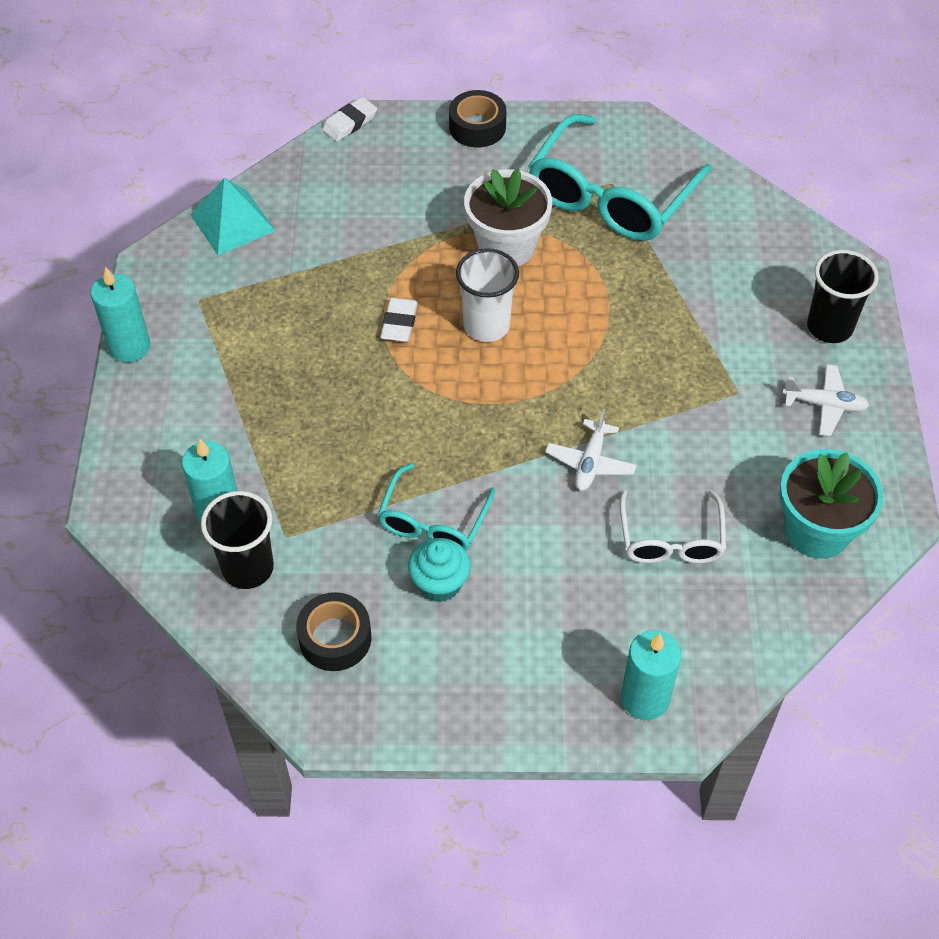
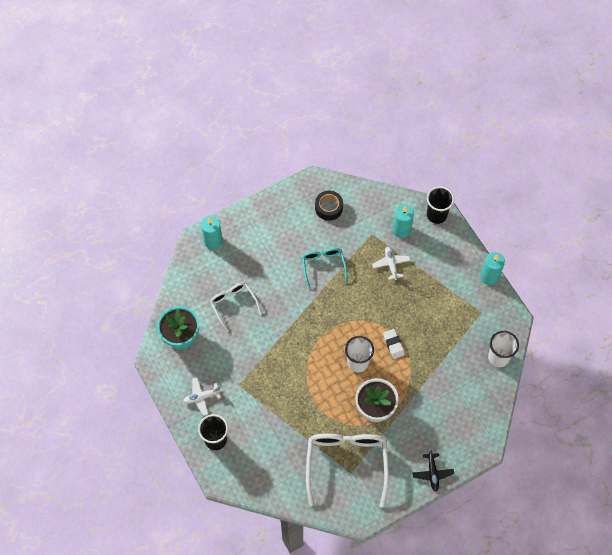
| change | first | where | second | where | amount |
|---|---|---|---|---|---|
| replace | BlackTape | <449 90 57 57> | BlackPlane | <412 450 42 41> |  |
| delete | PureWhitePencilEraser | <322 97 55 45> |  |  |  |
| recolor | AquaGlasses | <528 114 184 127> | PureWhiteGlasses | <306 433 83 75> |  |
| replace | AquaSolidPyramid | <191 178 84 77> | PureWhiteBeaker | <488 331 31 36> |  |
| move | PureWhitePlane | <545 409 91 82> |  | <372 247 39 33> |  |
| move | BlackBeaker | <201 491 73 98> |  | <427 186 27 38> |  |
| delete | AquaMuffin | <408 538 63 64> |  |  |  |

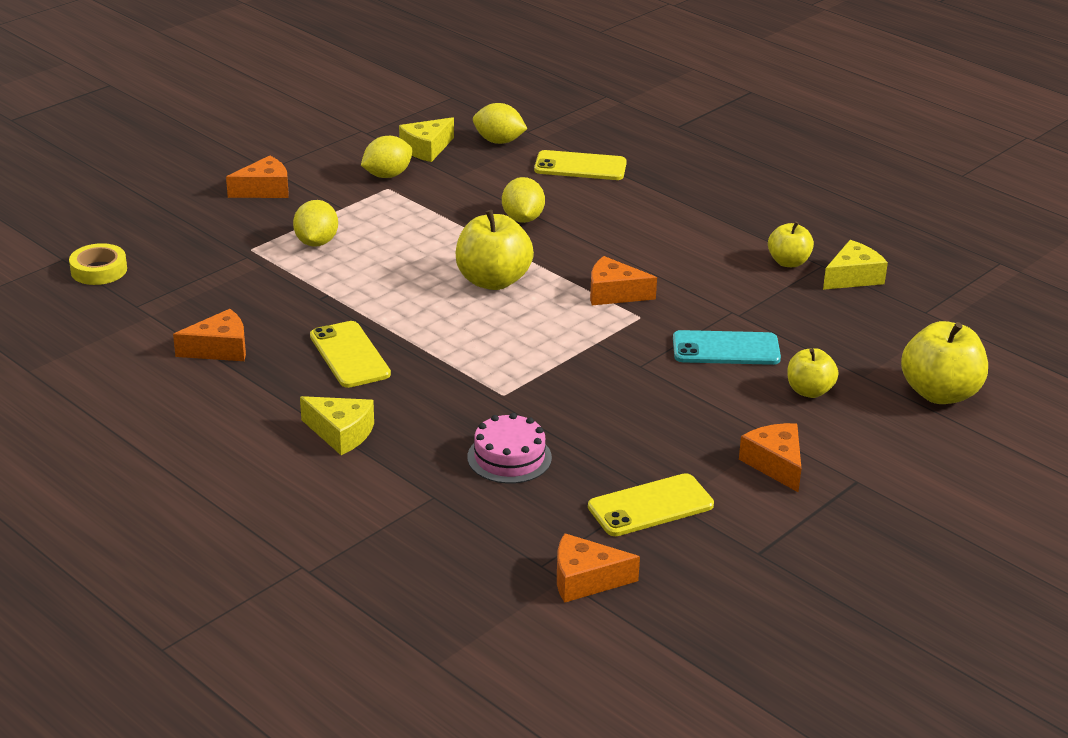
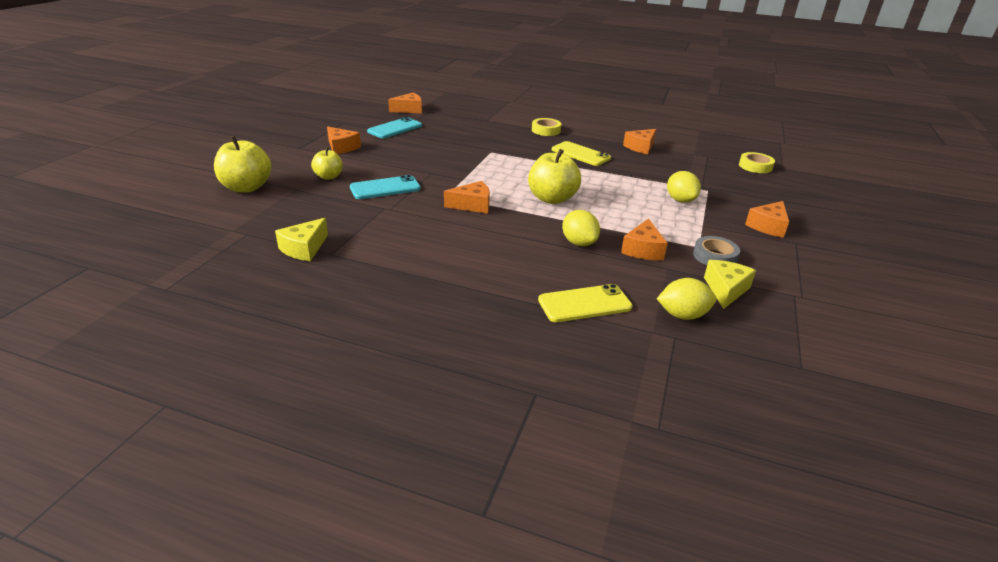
| change | first | where | second | where | amount |
|---|---|---|---|---|---|
| replace | GoldenToyLemon | <361 136 52 42> | GrayTape | <693 236 47 29> |  |
| delete | GoldenAppleFruit | <768 221 46 46> |  |  |  |
| replace | GoldenCheese | <300 396 74 59> | GoldenTape | <532 118 29 18> |  |
| delete | RosyGateau | <467 413 85 71> |  |  |  |
| recolor | GoldenSmartphone | <588 473 126 63> | AquaSmartphone | <367 117 55 21> |  |
| insert |  |  | OrangeCheese | <621 218 47 42> |  |

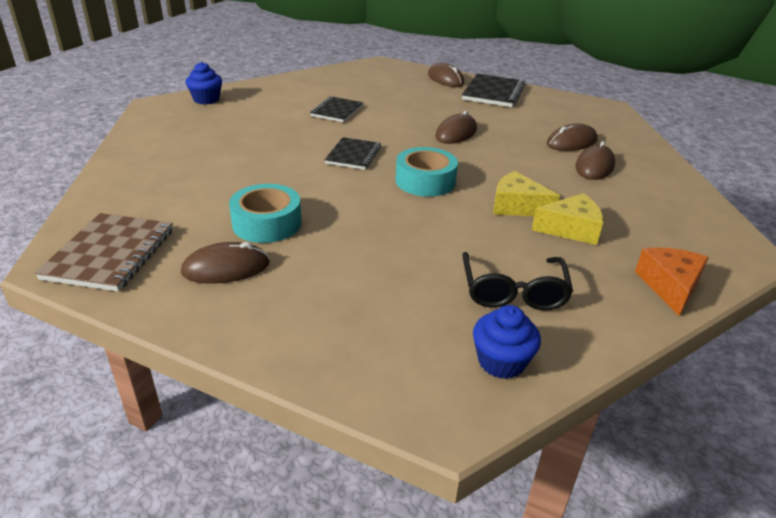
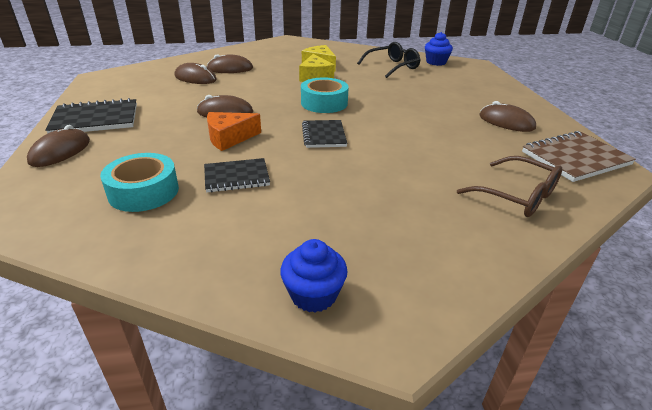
| change | first | where | second | where | amount |
|---|---|---|---|---|---|
| rotate | BlackNotebook | <325 137 56 33> |  | <302 120 45 28> | 75 degrees counterclockwise |
| move | AquaTape | <229 184 73 59> |  | <100 153 79 59> |  |
| move | OrangeCheese | <635 247 74 69> |  | <207 112 54 39> |  |
| insert |  |  | RussetGlasses | <457 156 105 61> |  |

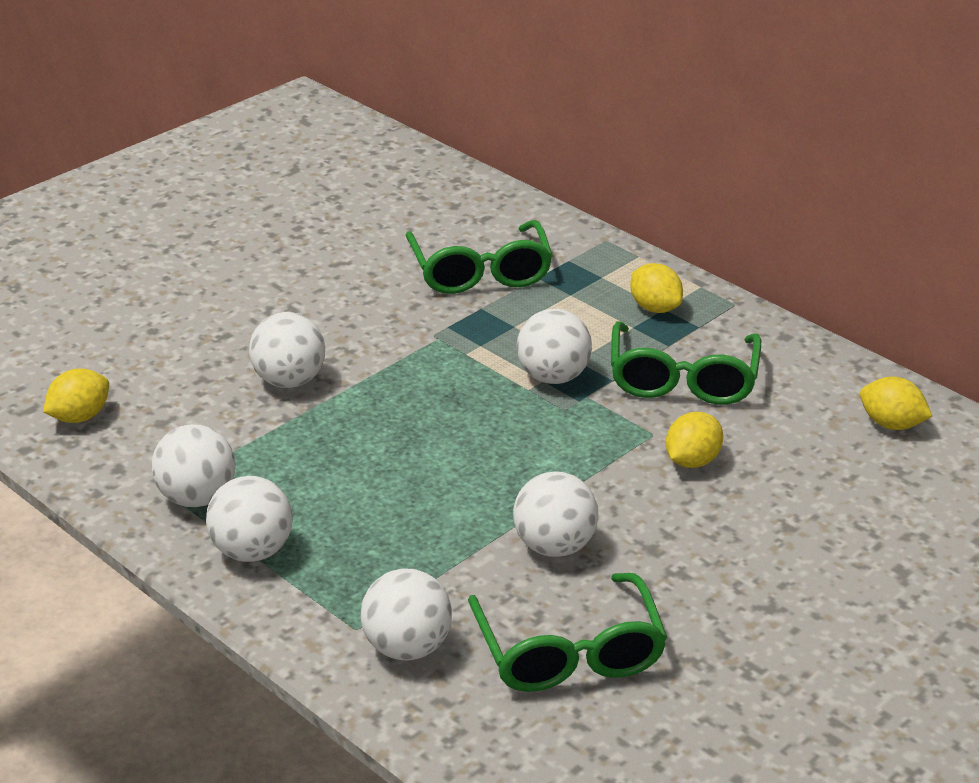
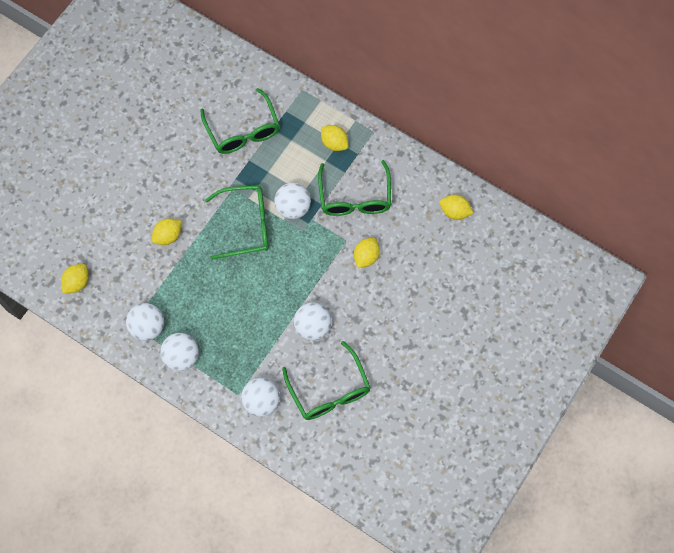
| change | first | where | second | where | amount |
|---|---|---|---|---|---|
| replace | PureWhiteBall | <249 312 76 76> | GoldenToyLemon | <152 218 30 27> |  |
| insert |  |  | EmeraldGlasses | <205 185 63 75> |  |

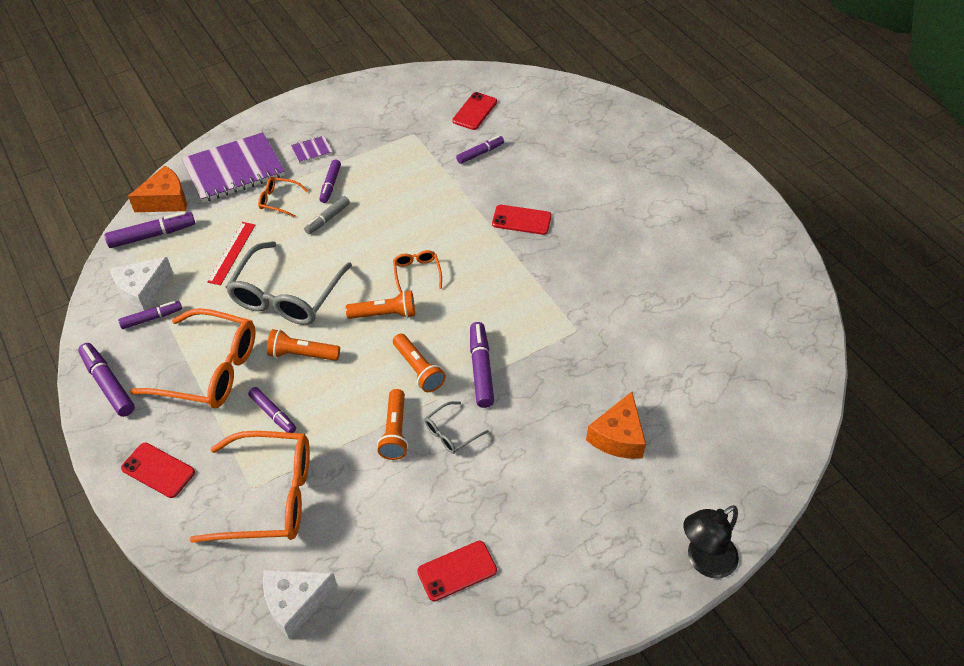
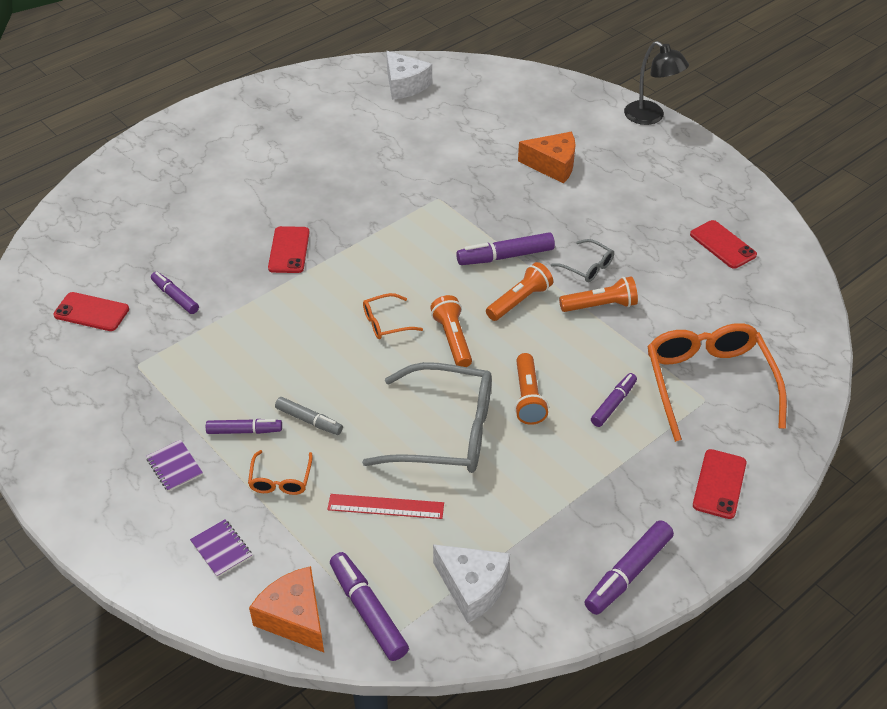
| change | first | where | second | where | amount |
|---|---|---|---|---|---|
| resize | RoyalPurpleNotebook | <182 132 103 71> |  | <190 519 62 59> | x0.42 |
| delete | RoyalPurpleFeltPen | <118 301 64 28> |  |  |  |
| delete | OrangeGlasses | <130 308 126 100> |  |  |  |
| move | PureWhiteCheese | <263 570 74 69> |  | <386 51 46 49> |  |

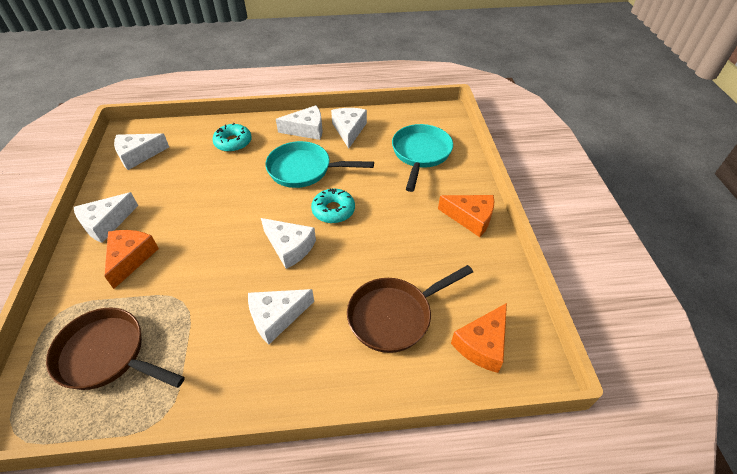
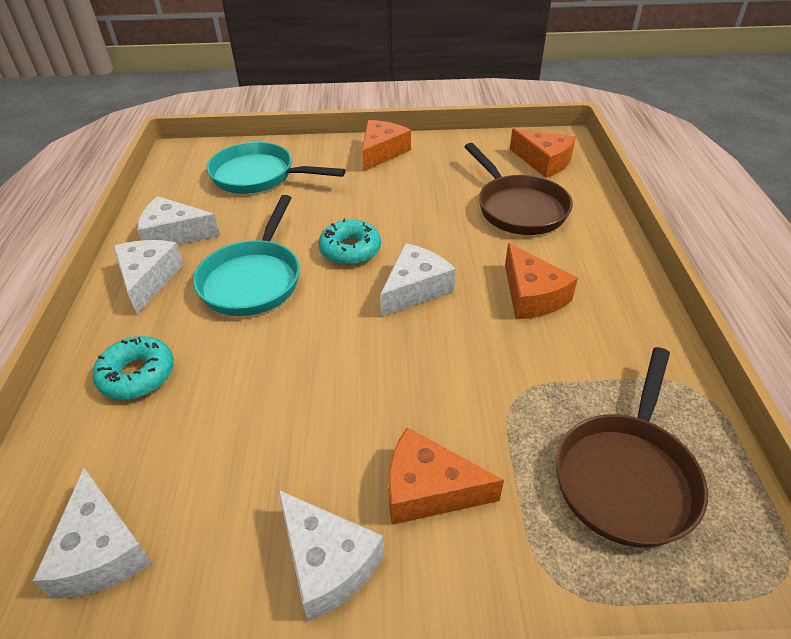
| change | first | where | second | where | amount |
|---|---|---|---|---|---|
| recolor | PureWhiteCheese | <248 289 66 55> | OrangeCheese | <505 243 73 76> |  |

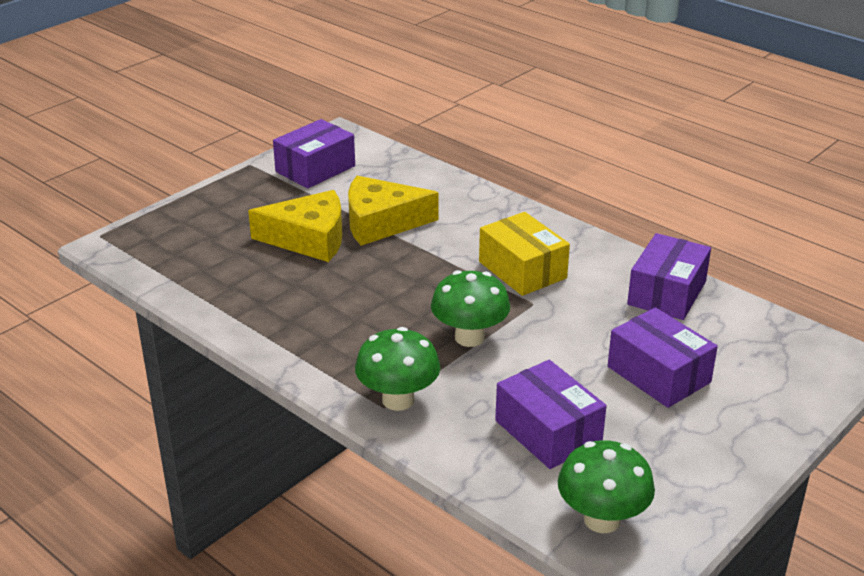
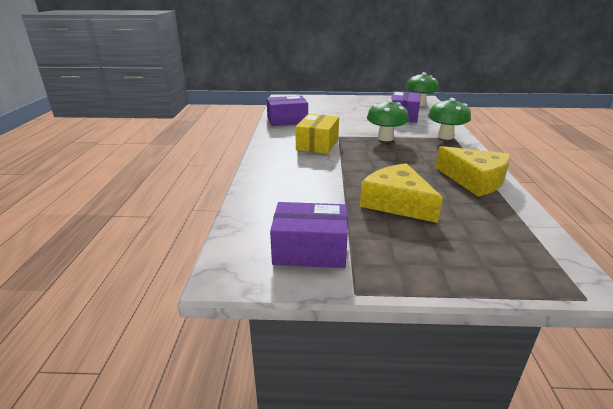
| change | first | where | second | where | amount |
|---|---|---|---|---|---|
| move | GoldenCheese | <348 176 91 70> |  | <436 146 74 50> |  |
| delete | RoyalPurplePackage | <608 307 110 101> |  |  |  |

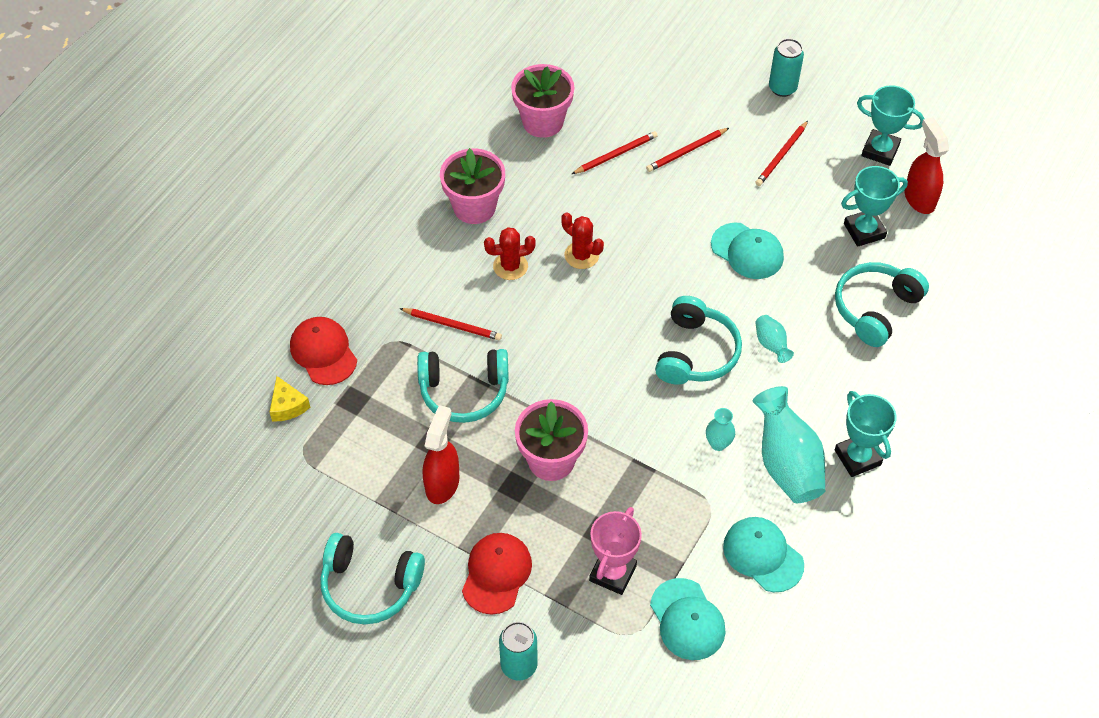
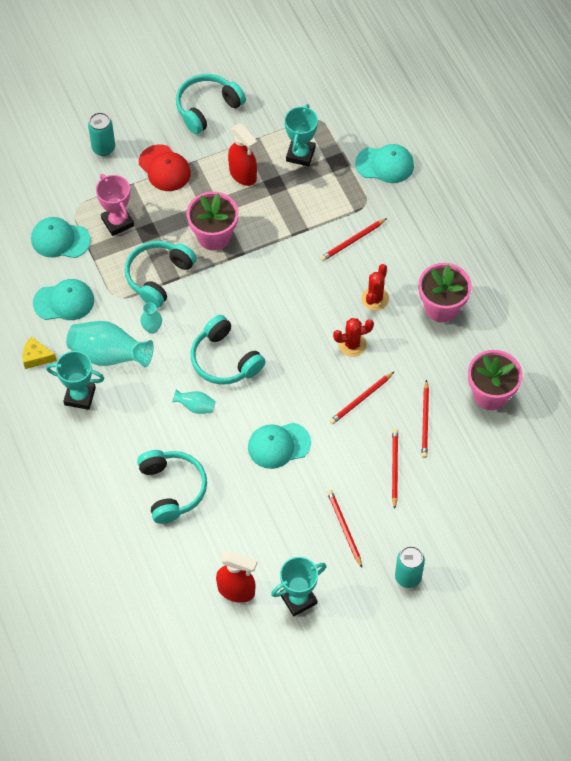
| change | first | where | second | where | amount |
|---|---|---|---|---|---|
| move | AquaAwardCup | <841 166 67 81> |  | <284 104 34 62> |  |
| recolor | RedPeakedCap | <290 317 67 68> | AquaPeakedCap | <355 144 59 39> |  |
| move | AquaOverEarHeadphones | <417 349 92 74> |  | <125 241 72 67> |  |
| move | GoldenCheese | <270 376 40 45> |  | <22 337 35 32> |  |
| insert |  |  | RedPencil | <330 372 64 52> |  |

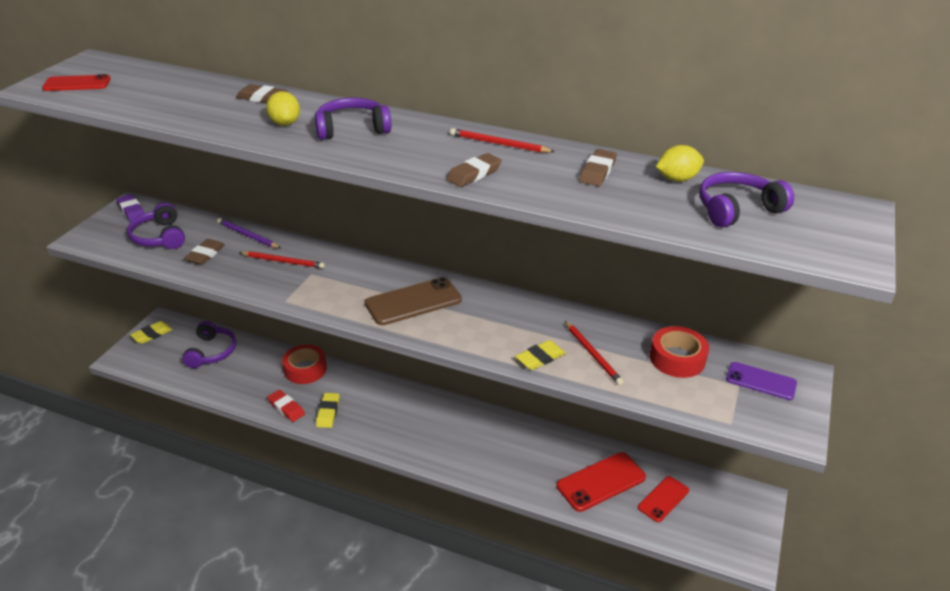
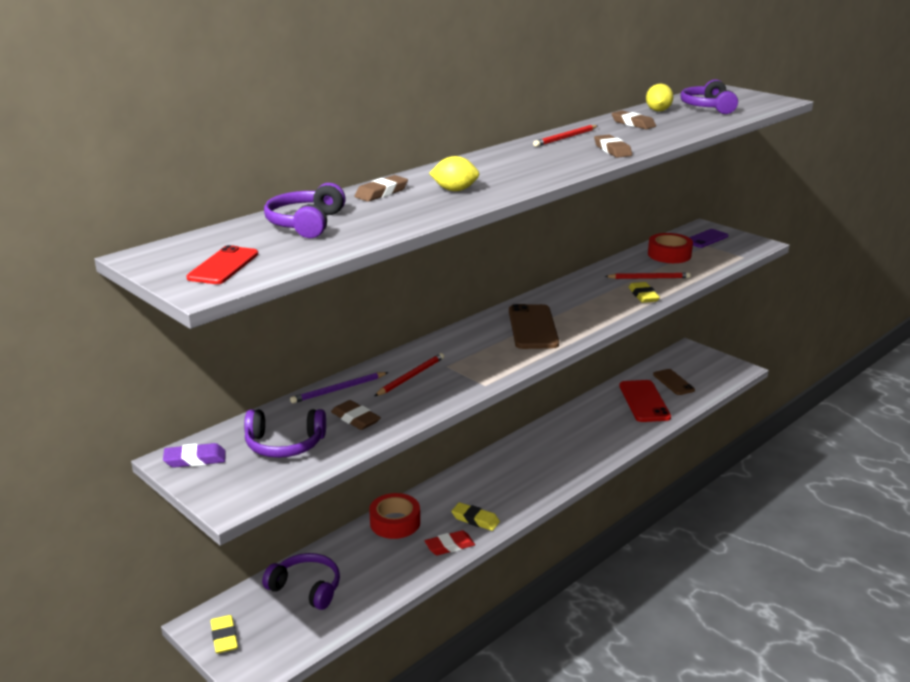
| change | first | where | second | where | amount |
|---|---|---|---|---|---|
| move | RoyalPurpleOverEarHeadphones | <315 98 76 42> |  | <264 183 82 55> |  |
| recolor | RedSmartphone | <638 476 51 46> | RussetSmartphone | <653 369 42 26> |  |

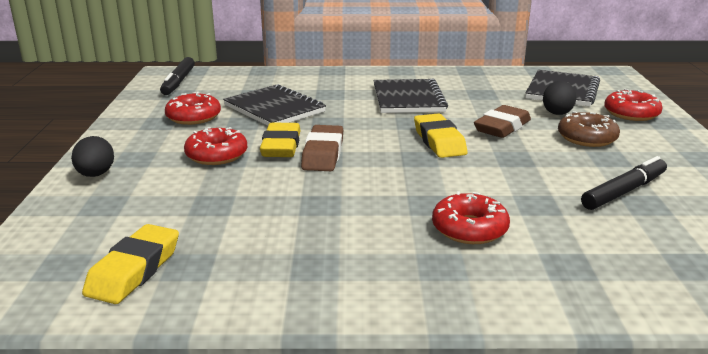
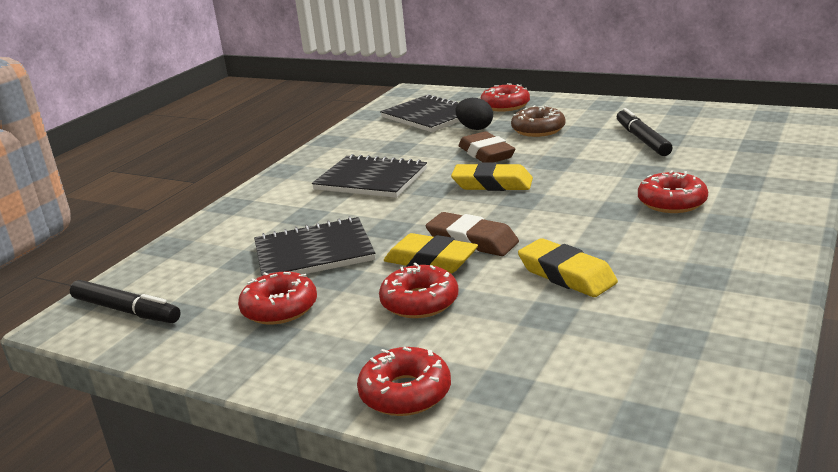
| change | first | where | second | where | amount |
|---|---|---|---|---|---|
| replace | BlackEgg | <71 136 43 41> | RedDoughnut | <357 347 94 69> |  |
| move | GoldenPencilEraser | <82 224 97 80> |  | <518 238 100 59> |  |

